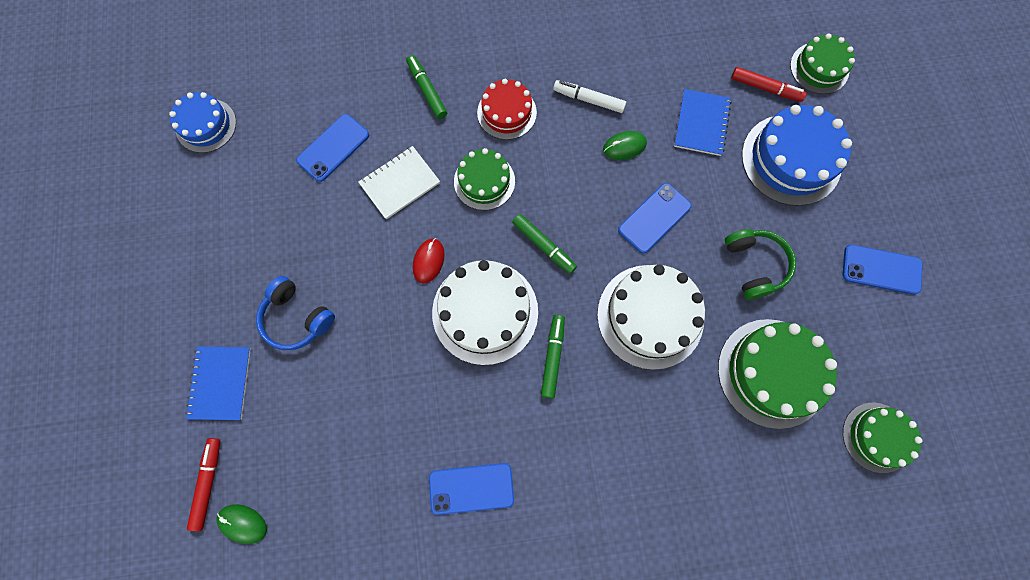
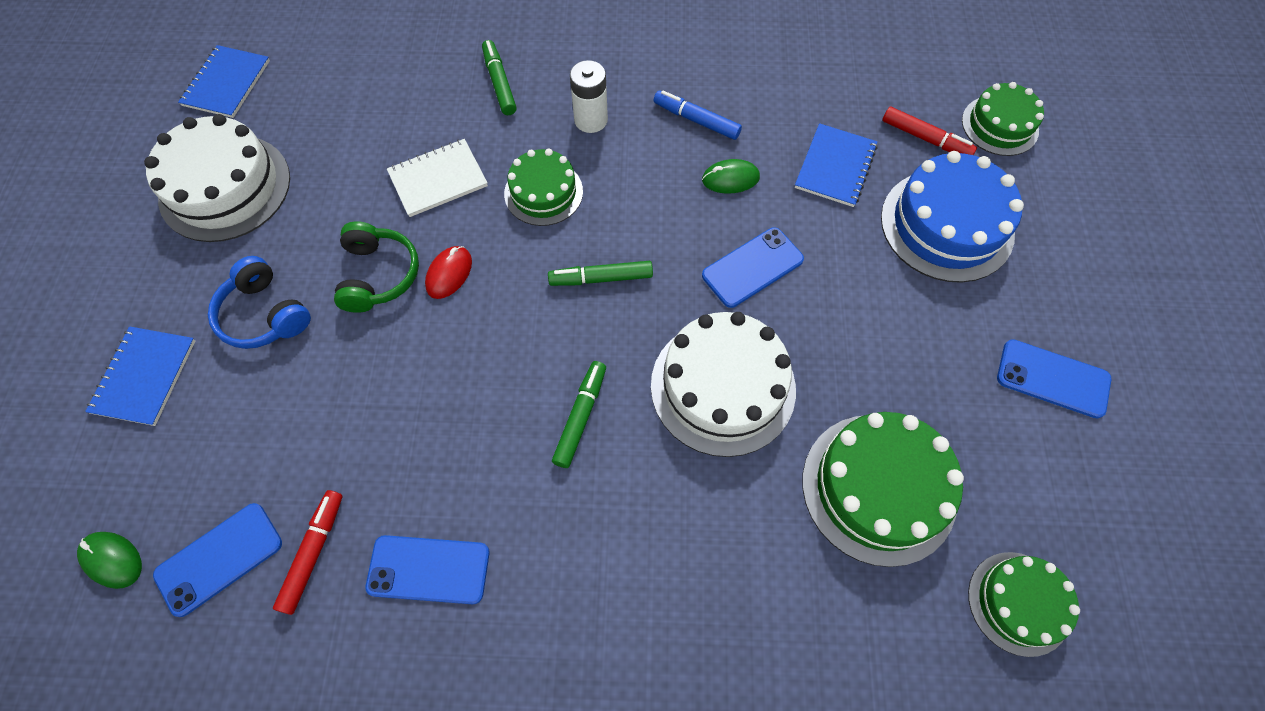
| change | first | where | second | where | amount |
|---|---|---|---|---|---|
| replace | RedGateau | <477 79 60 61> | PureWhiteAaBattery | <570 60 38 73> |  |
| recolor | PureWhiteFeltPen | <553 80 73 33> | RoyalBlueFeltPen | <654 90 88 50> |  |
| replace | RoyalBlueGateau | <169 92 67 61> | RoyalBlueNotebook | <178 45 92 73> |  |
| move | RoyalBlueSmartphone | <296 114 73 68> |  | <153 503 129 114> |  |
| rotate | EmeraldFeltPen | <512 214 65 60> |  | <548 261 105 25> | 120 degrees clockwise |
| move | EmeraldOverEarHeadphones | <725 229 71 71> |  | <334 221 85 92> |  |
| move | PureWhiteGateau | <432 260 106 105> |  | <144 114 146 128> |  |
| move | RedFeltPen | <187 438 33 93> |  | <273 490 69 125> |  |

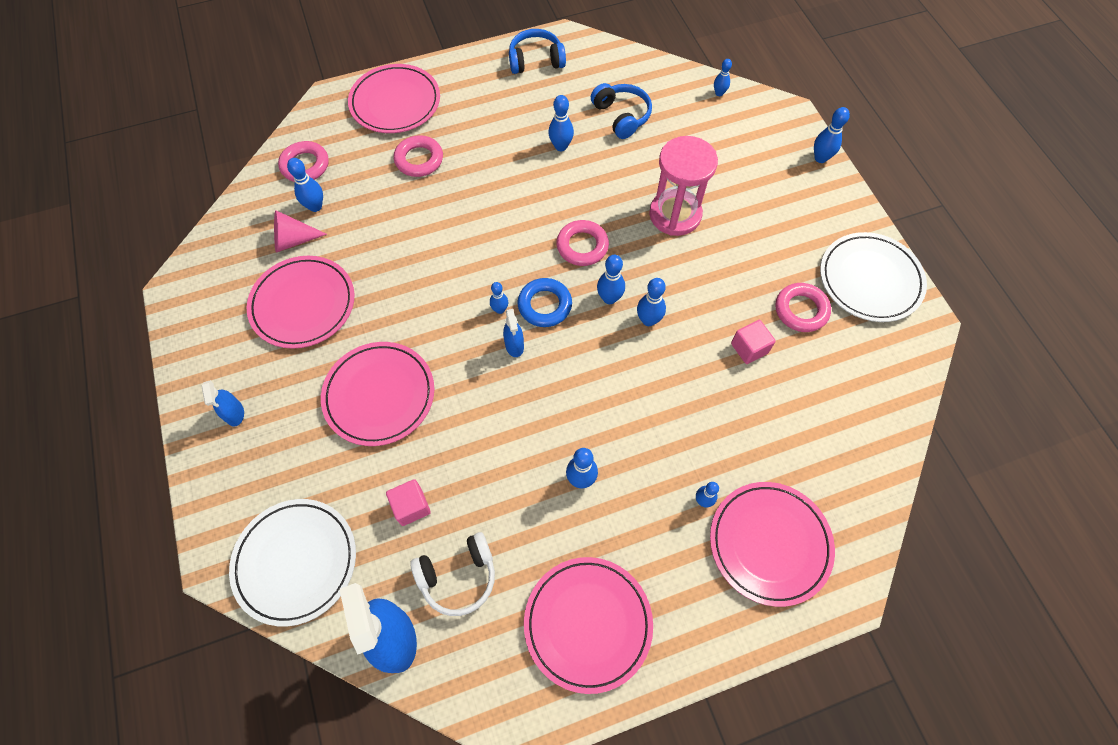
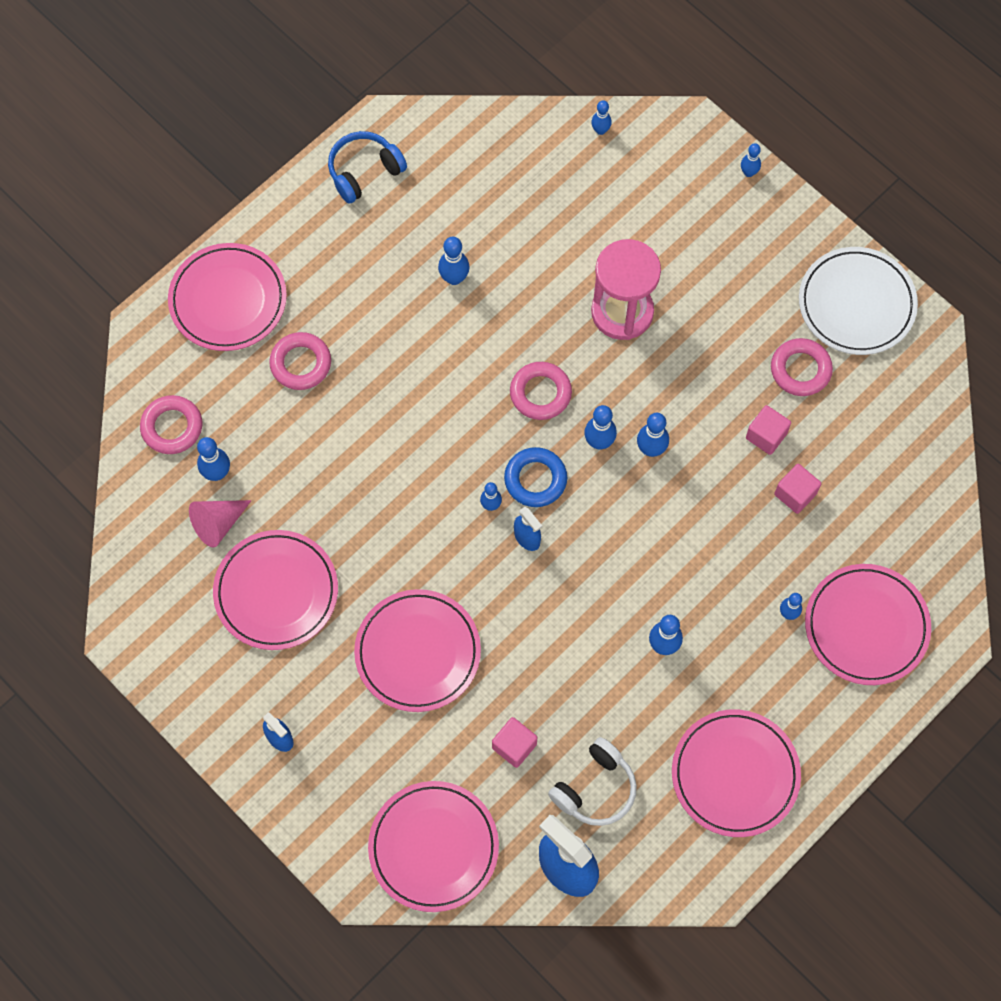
| change | first | where | second | where | amount |
|---|---|---|---|---|---|
| delete | RoyalBlueOverEarHeadphones | <591 83 61 56> |  |  |  |
| resize | RoyalBlueSkittle | <814 107 36 56> |  | <741 143 20 34> | x0.67 |
| recolor | PureWhiteFlatDish | <229 499 127 127> | RosyFlatDish | <368 781 131 131> |  |
| insert |  |  | RosyBlock | <774 464 47 50> |  |

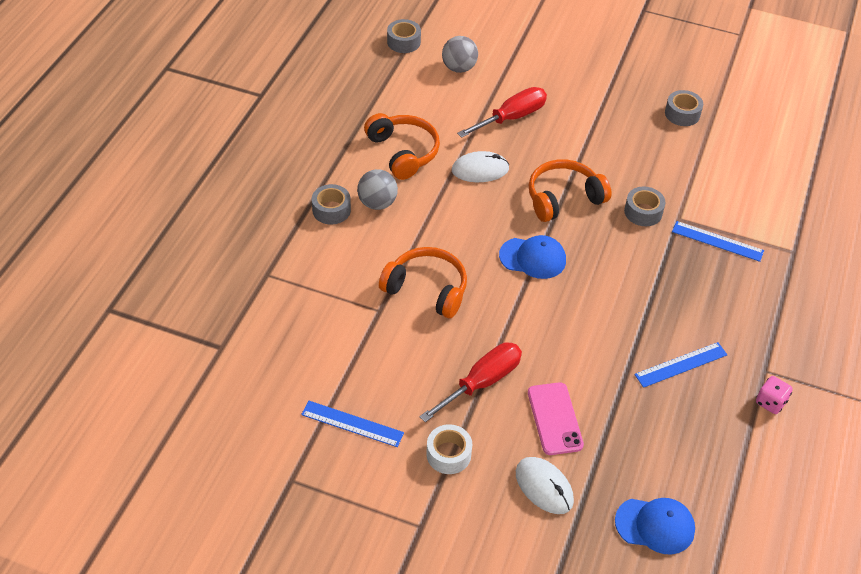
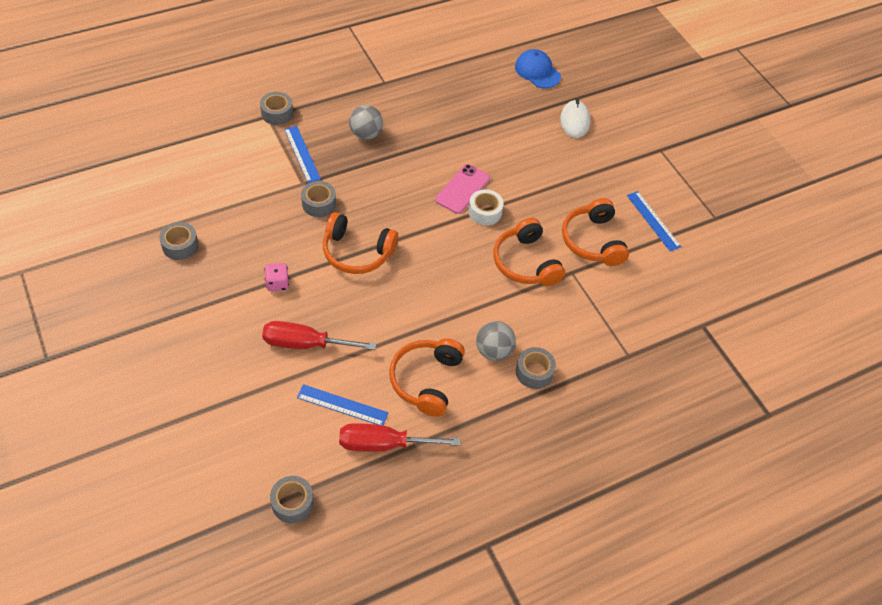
| change | first | where | second | where | amount |
|---|---|---|---|---|---|
| move | GrayBall | <442 36 36 37> |  | <349 105 34 35> |  |
| delete | PureWhiteMouse | <452 151 57 31> |  |  |  |
| delete | RoyalBluePeakedCap | <499 235 67 44> |  |  |  |
| move | RedScrewdriver | <419 342 103 80> |  | <339 423 121 28> |  |
| move | RoyalBlueMeasuringStick | <634 342 93 46> |  | <297 384 92 41> |  |
| move | RosyDice | <756 376 37 38> |  | <265 263 24 28> |  |
| move | RosySmartphone | <528 382 56 73> |  | <435 164 55 50> |  |
| move | PureWhiteTape | <426 424 46 50> |  | <468 189 36 37> |  |
| insert |  |  | GrayTape | <260 92 33 33> |  |
| insert |  |  | OrangeOverEarHeadphones | <562 198 67 68> |  |

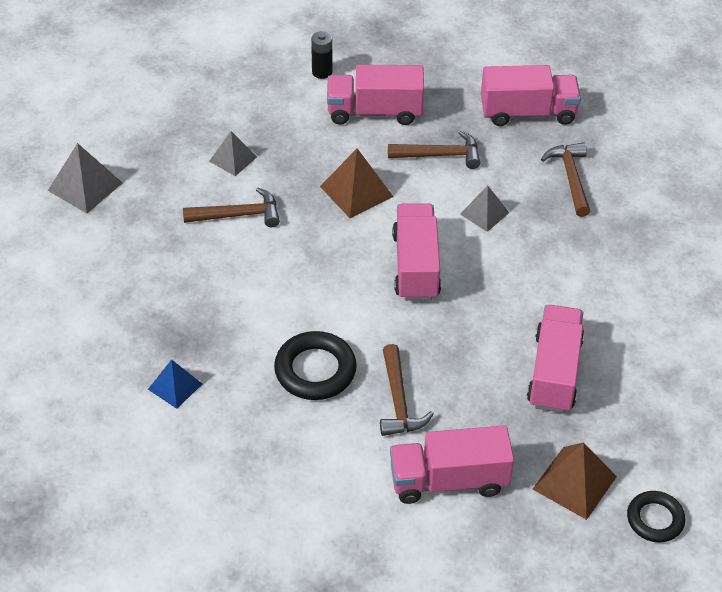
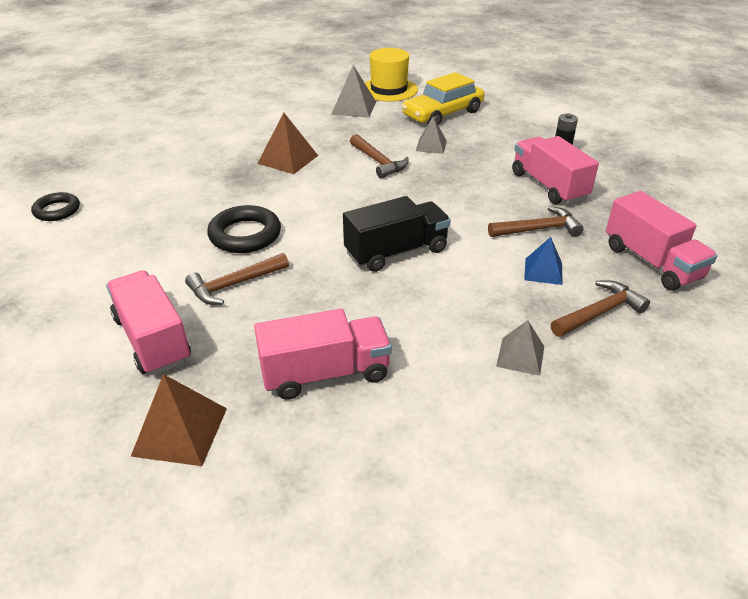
| change | first | where | second | where | amount |
|---|---|---|---|---|---|
| rotate | RussetCarpenter'sHammer | <388 130 92 39> |  | <488 206 96 31> | 75 degrees counterclockwise |
| move | RussetSolidPyramid | <320 148 73 70> |  | <257 113 61 61> |  |
| move | GraySolidPyramid | <460 185 49 47> |  | <496 320 48 56> |  |
| recolor | RosyTruck | <392 203 49 98> | BlackTruck | <343 196 108 76> |  |
| move | RoyalBlueSolidPyramid | <148 359 54 50> |  | <524 237 38 48> |  |
| move | BlackRing | <627 491 58 51> |  | <31 192 49 29> |  |
| insert |  |  | GoldenHat | <365 48 53 54> |  |
| insert |  |  | GoldenAutomobile | <402 72 82 53> |  |

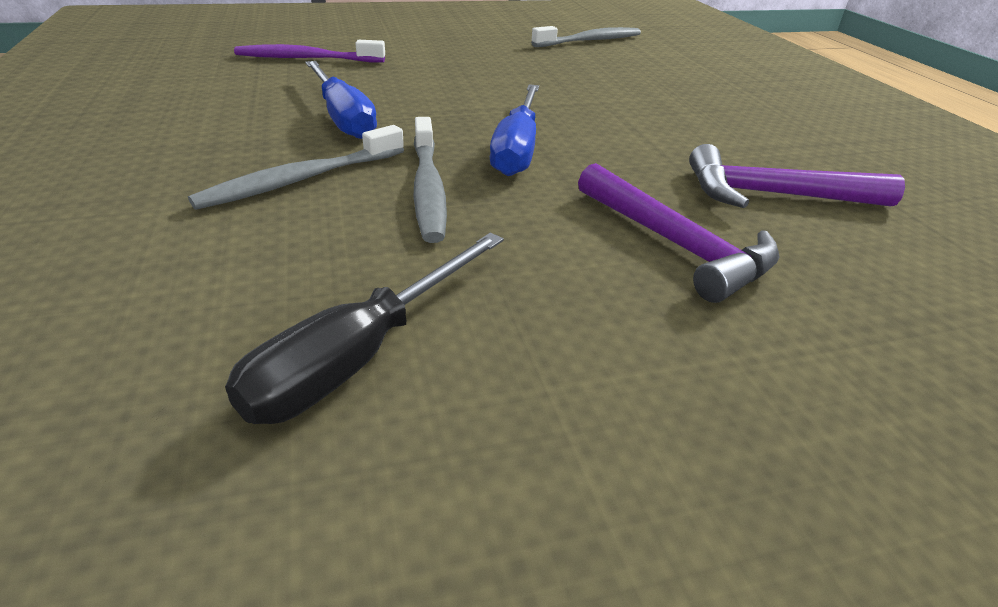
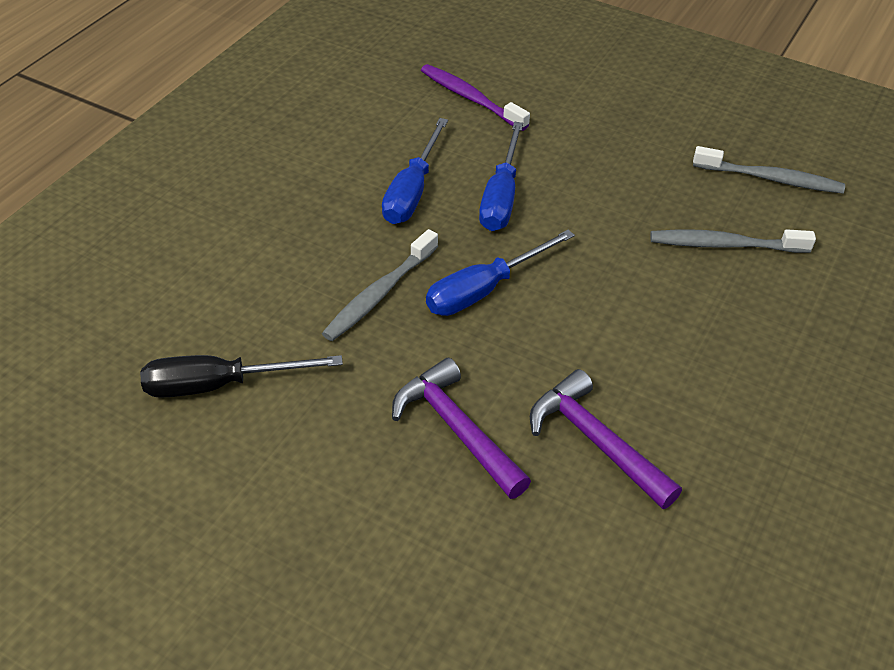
| change | first | where | second | where | amount |
|---|---|---|---|---|---|
| move | GrayToothBrush | <188 125 216 85> |  | <650 229 166 24> |  |
| rotate | RoyalPurpleCarpenter'sHammer | <578 163 202 140> |  | <392 358 139 141> | 135 degrees clockwise |
| insert |  |  | RoyalBlueScrewdriver | <479 122 44 109> |  |

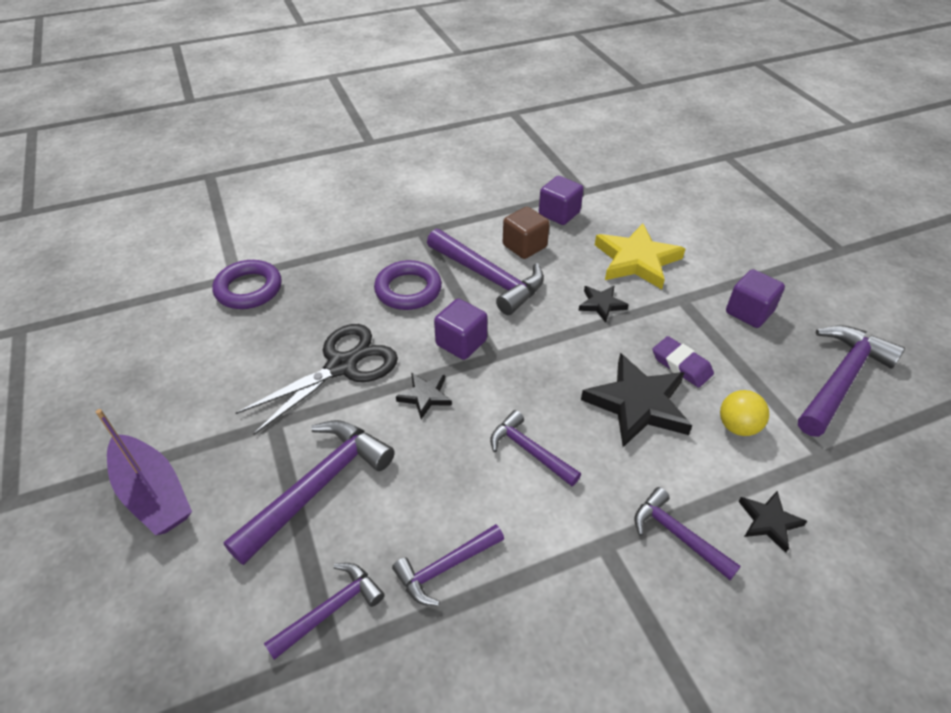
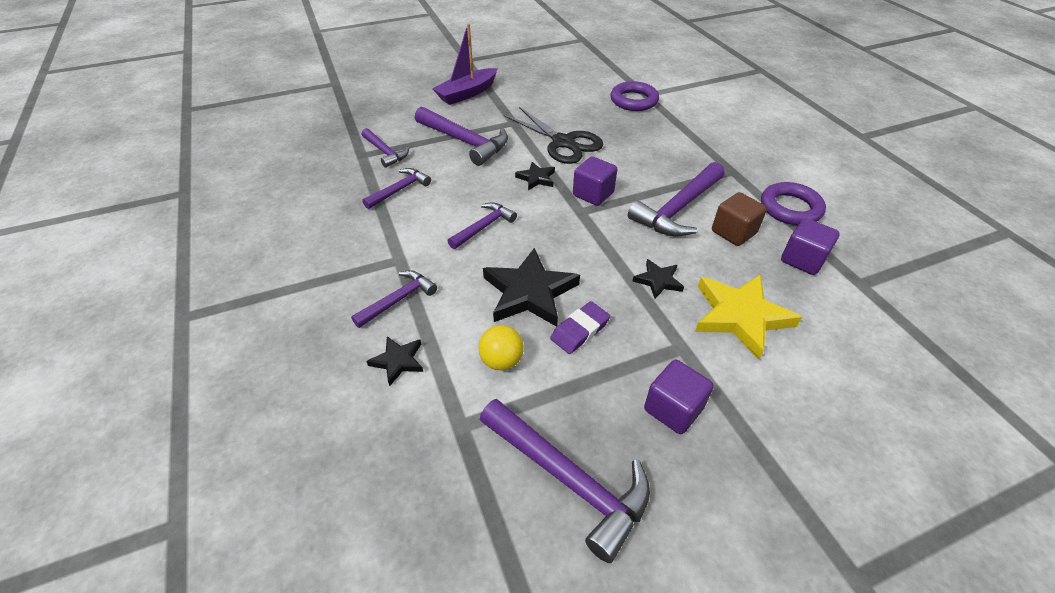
| change | first | where | second | where | amount |
|---|---|---|---|---|---|
| move | RoyalPurpleRing | <374 260 68 50> |  | <761 182 65 43> |  |
| rotate | RoyalPurpleCarpenter'sHammer | <392 524 112 82> |  | <362 168 69 41> | 75 degrees clockwise |

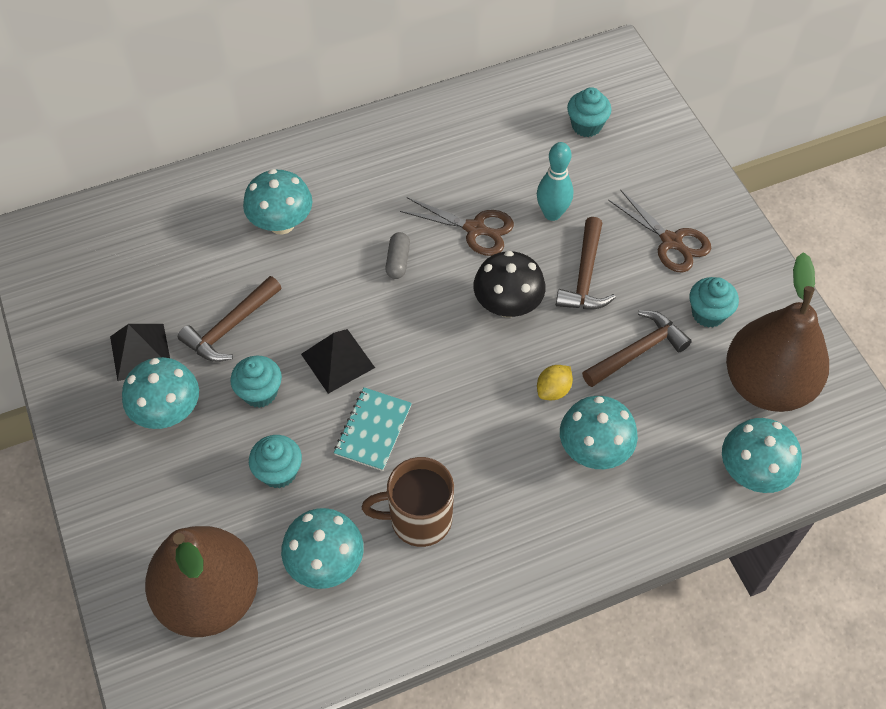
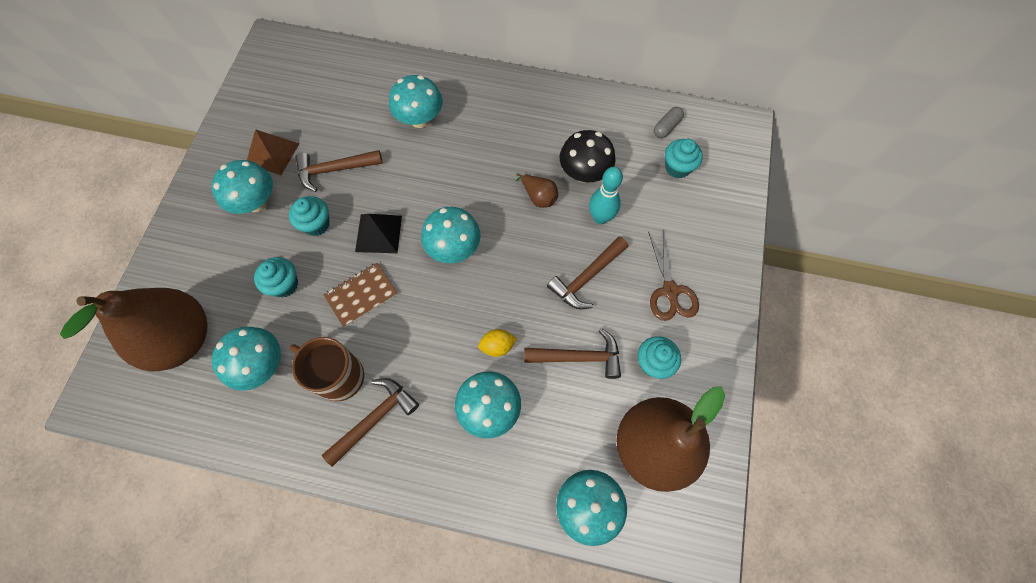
| change | first | where | second | where | amount |
|---|---|---|---|---|---|
| replace | RussetScissors | <400 197 114 59> | RussetPearFruit | <516 173 42 35> |  |
| move | GrayPill | <385 232 25 47> |  | <654 107 30 31> |  |
| move | BlackMushroom | <473 251 73 66> |  | <559 130 57 53> |  |
| recolor | BlackSolidPyramid | <110 324 60 57> | RussetSolidPyramid | <247 129 53 46> |  |
| recolor | AquaNotebook | <334 387 78 84> | RussetNotebook | <323 263 75 64> |  |
| insert |  |  | AquaMushroom | <421 207 60 56> |  |
| insert |  |  | RussetCarpenter'sHammer | <322 378 97 89> |  |

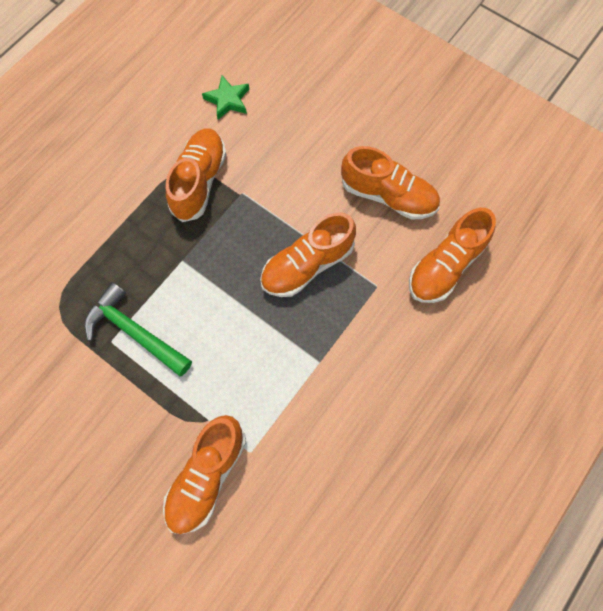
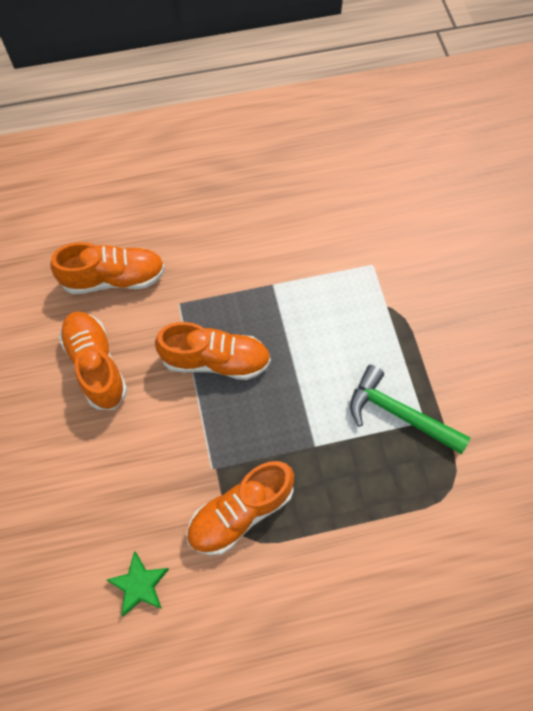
| change | first | where | second | where | amount |
|---|---|---|---|---|---|
| rotate | EmeraldCarpenter'sHammer | <85 282 107 94> |  | <350 365 120 89> | 135 degrees clockwise |
| delete | OrangeLaceUpShoe | <163 415 83 119> |  |  |  |

